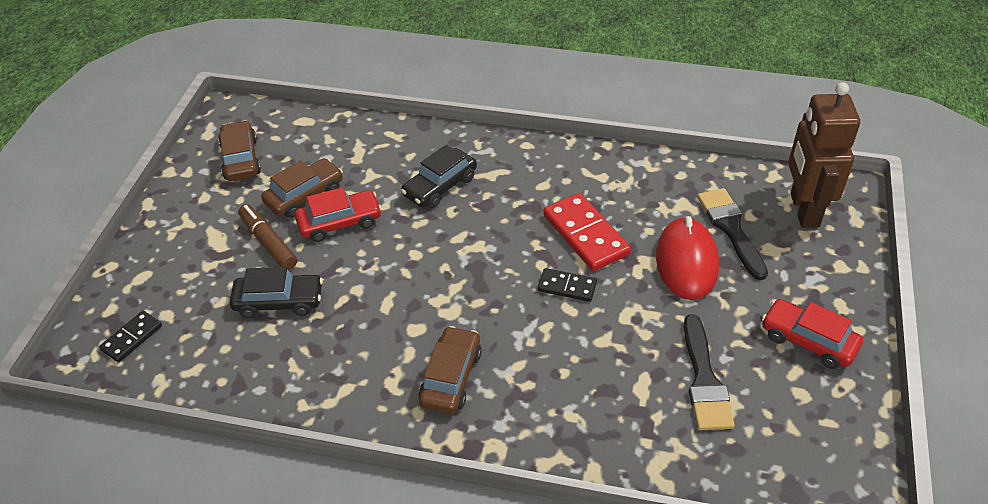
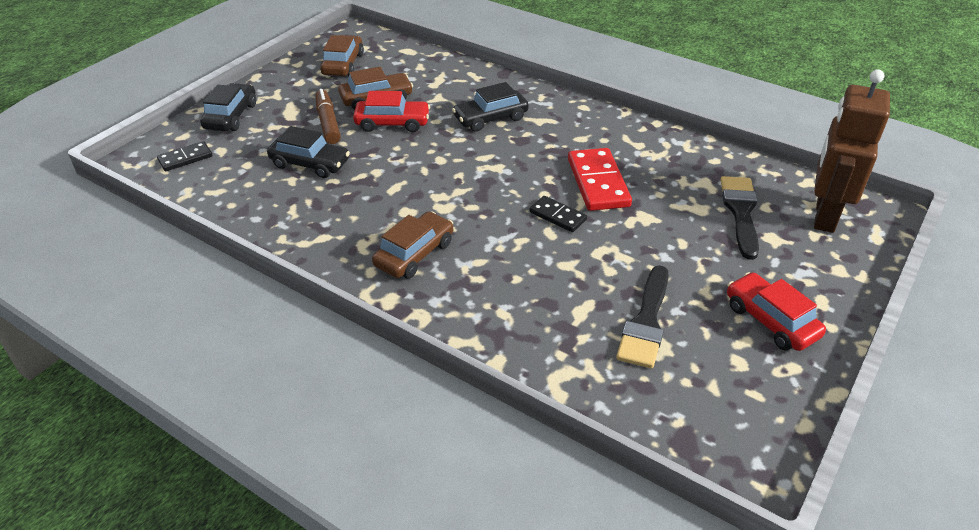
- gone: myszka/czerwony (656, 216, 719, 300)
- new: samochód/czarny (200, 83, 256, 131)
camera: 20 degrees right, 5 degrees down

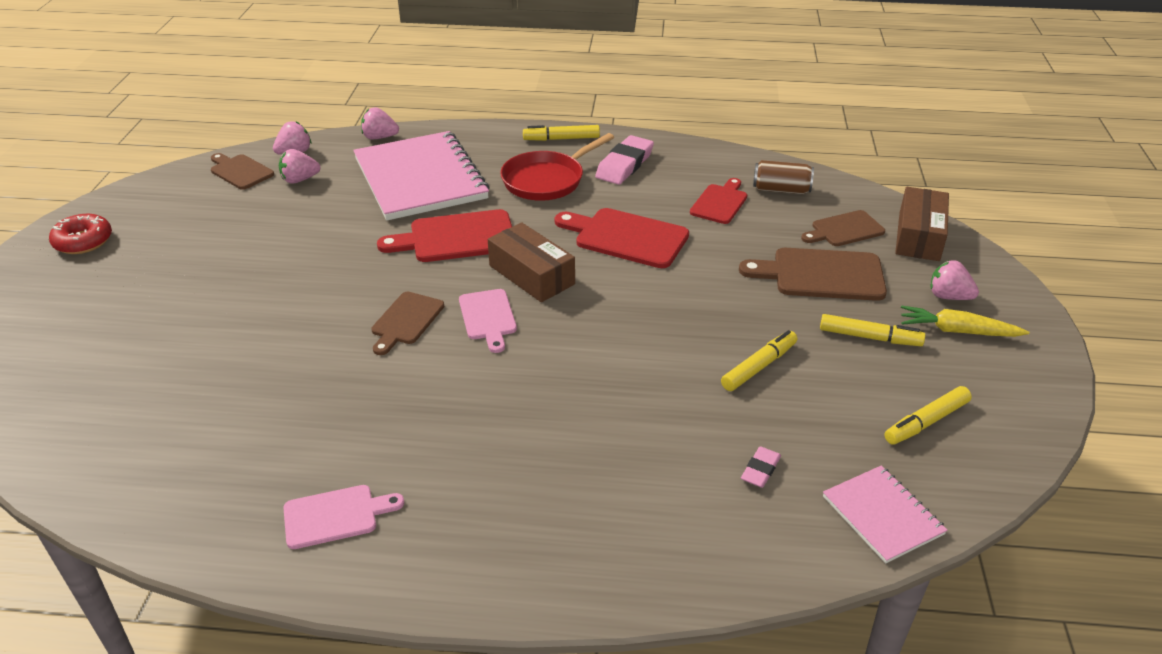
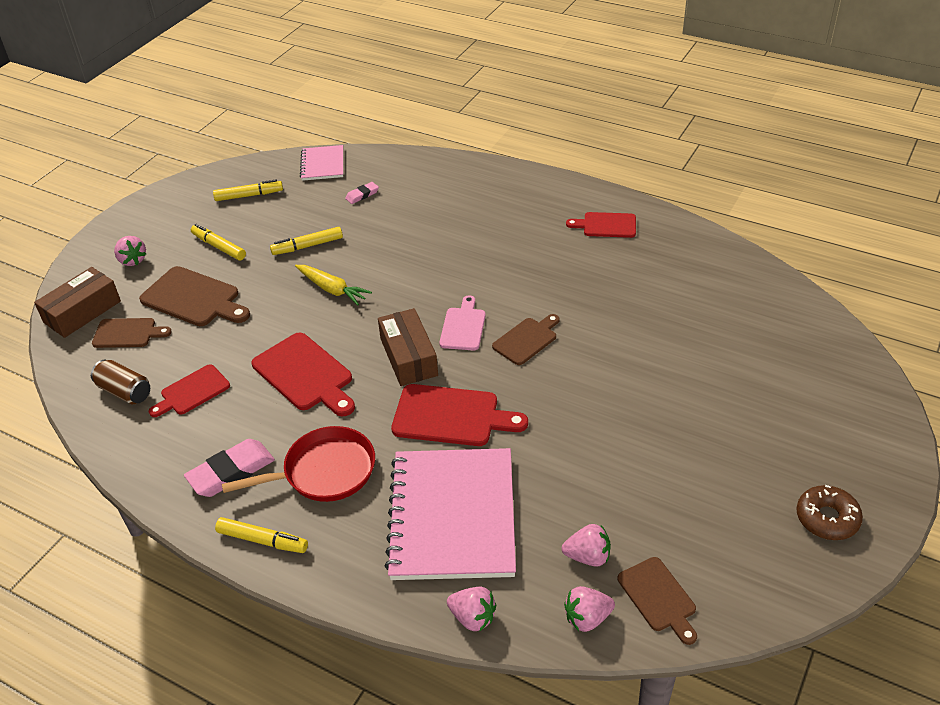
- shifted: marchewka/żółty (901, 306, 1029, 337) to (295, 265, 372, 305)
- repainted: donut/czerwony (49, 214, 112, 254) to donut/brązowy (797, 485, 863, 540)
- repainted: deska do krojenia/różowy (283, 485, 404, 549) to deska do krojenia/czerwony (566, 212, 636, 238)
camera: 155 degrees left, 5 degrees up

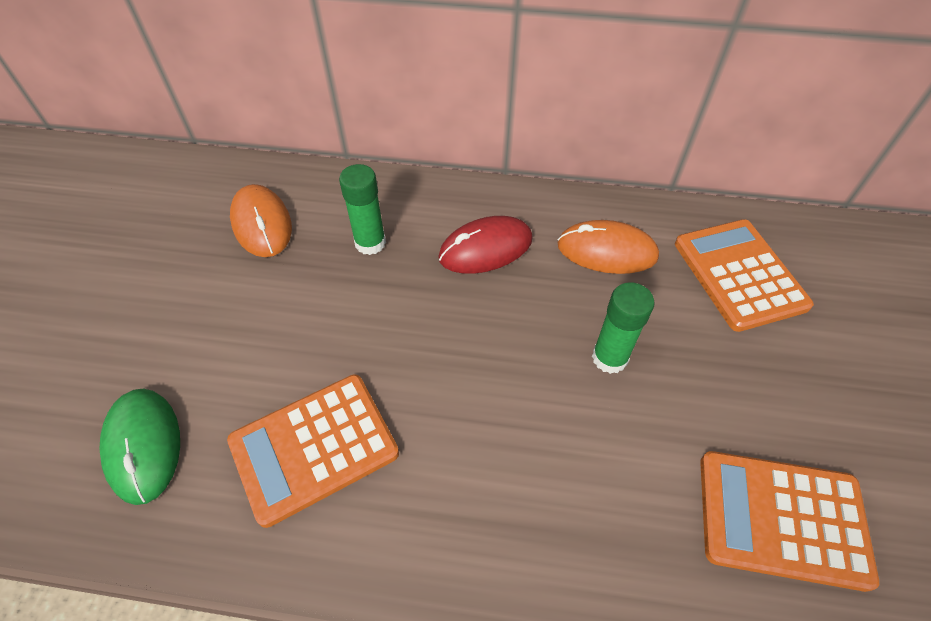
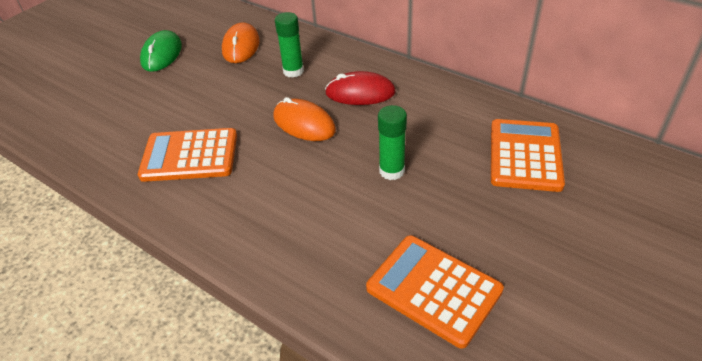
- shifted: myszka/zielony (100, 388, 180, 505) to (140, 30, 182, 72)
- shifted: myszka/pomarańczowy (557, 220, 659, 274) to (273, 97, 336, 141)
camera: 30 degrees right, 10 degrees down

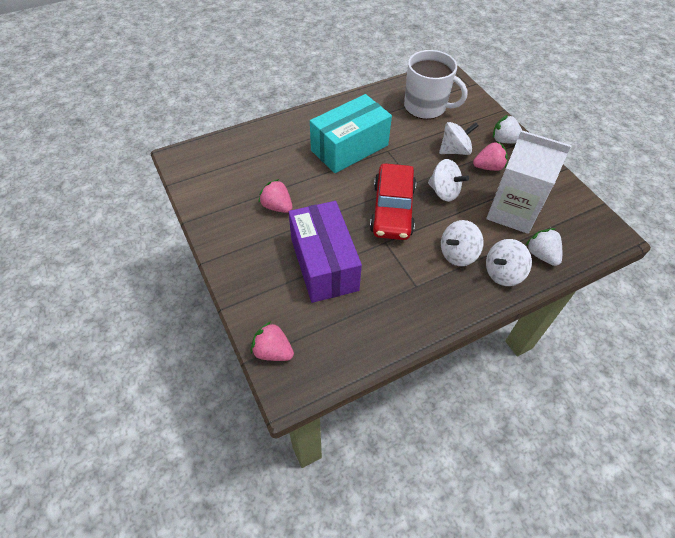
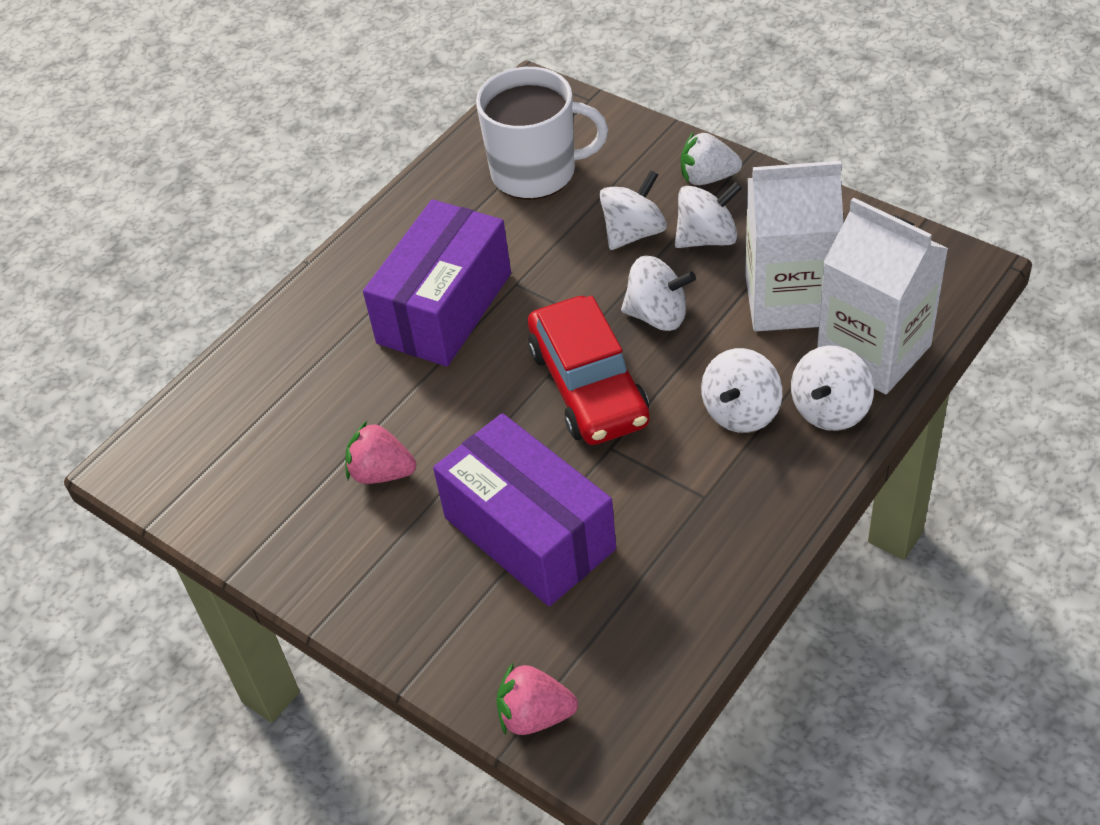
- swapped: truskawka/różowy (473, 141, 508, 171) to bączek/biały (675, 182, 742, 248)
- swapped: truskawka/biały (525, 228, 562, 266) to karton mleka/biały (817, 197, 949, 394)
- repainted: pudełko/turkusowy (310, 94, 392, 173) to pudełko/fioletowy (363, 199, 511, 366)
camera: 20 degrees left, 5 degrees down

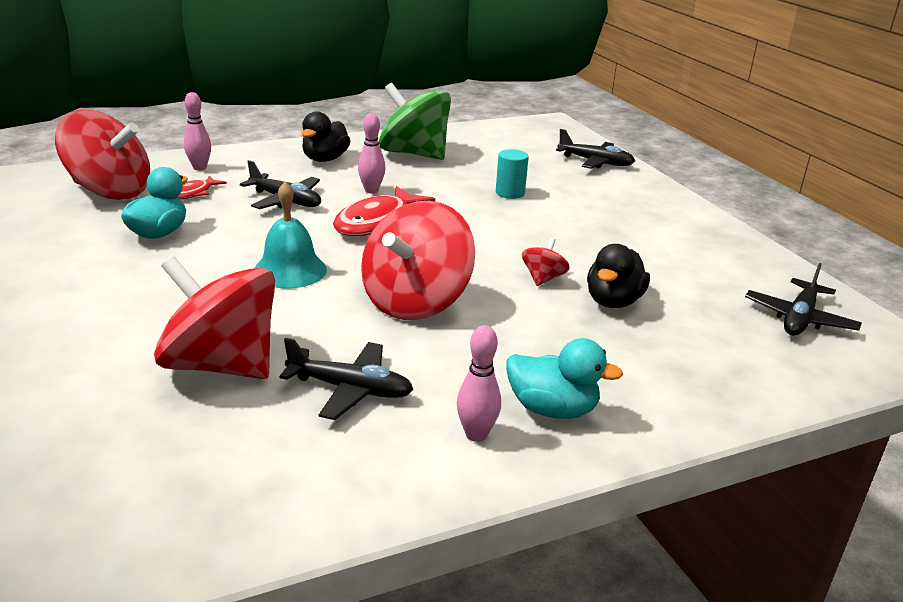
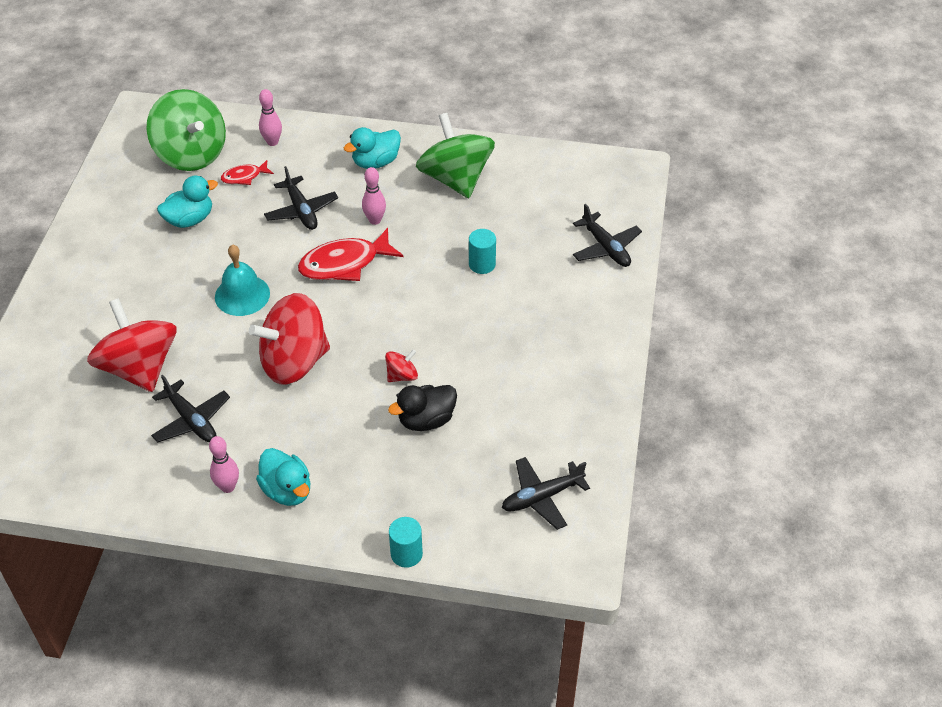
- new: walec/turkusowy (389, 517, 423, 568)
- repainted: bączek/czerwony (55, 110, 150, 200) to bączek/zielony (146, 89, 226, 171)
- repainted: kaczka/czarny (301, 111, 350, 162) to kaczka/turkusowy (344, 127, 401, 169)
camera: 35 degrees right, 20 degrees up

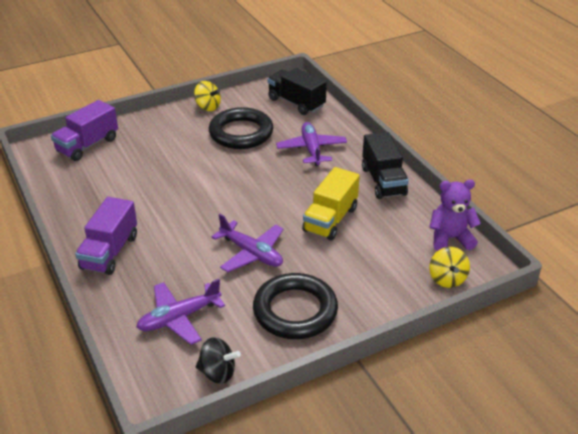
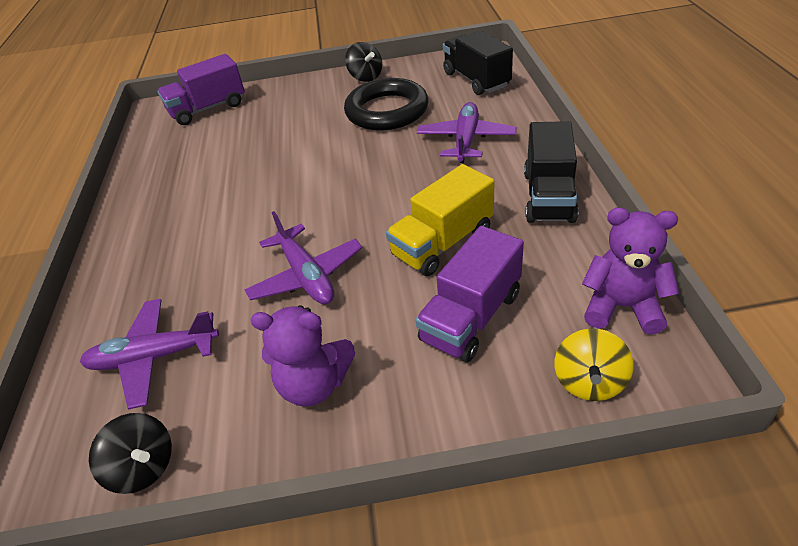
- shifted: ciężarówka/fioletowy (75, 197, 137, 275) to (415, 226, 524, 362)
- swapped: pierścień/czarny (253, 273, 338, 339) to miś/fioletowy (250, 305, 355, 407)
- repainted: bączek/żółty (194, 81, 221, 111) to bączek/czarny (345, 42, 382, 82)
camera: 25 degrees right, 5 degrees up

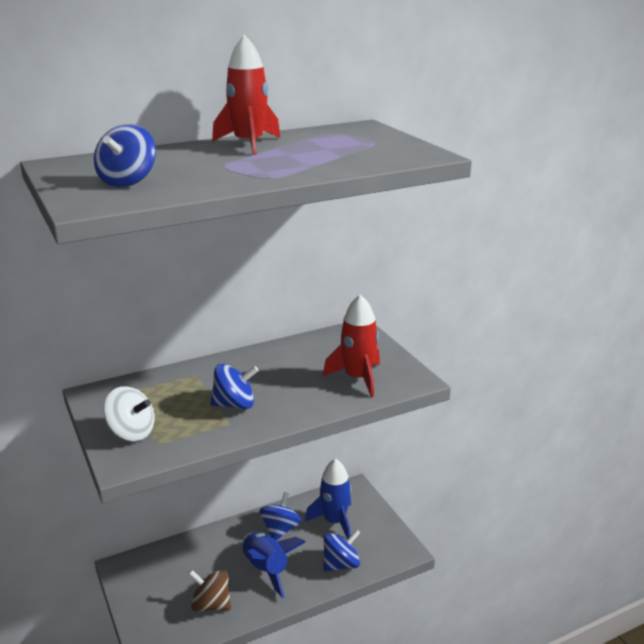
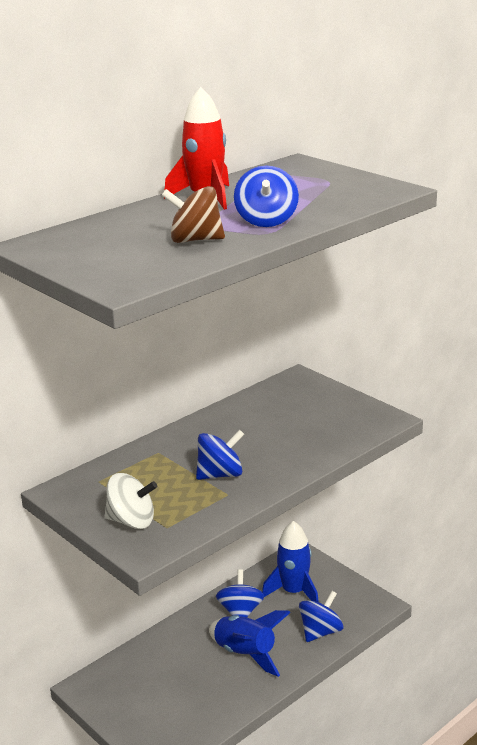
- gone: rakieta/czerwony (323, 294, 380, 397)
- shifted: bączek/niebieski (94, 124, 156, 187) to (234, 166, 299, 227)
- shifted: bączek/brązowy (188, 570, 231, 612) to (162, 186, 225, 243)
camera: 15 degrees left, 0 degrees up

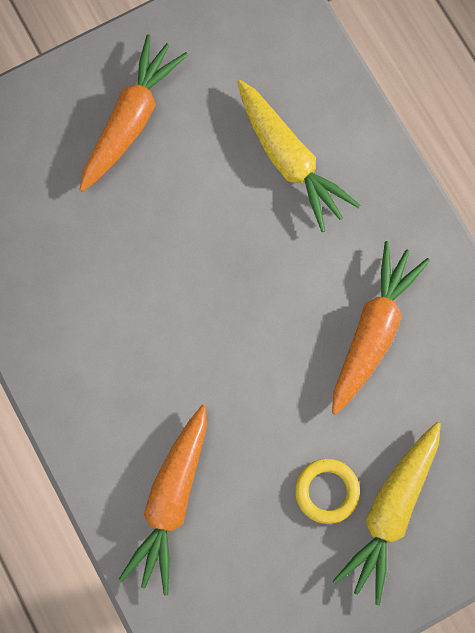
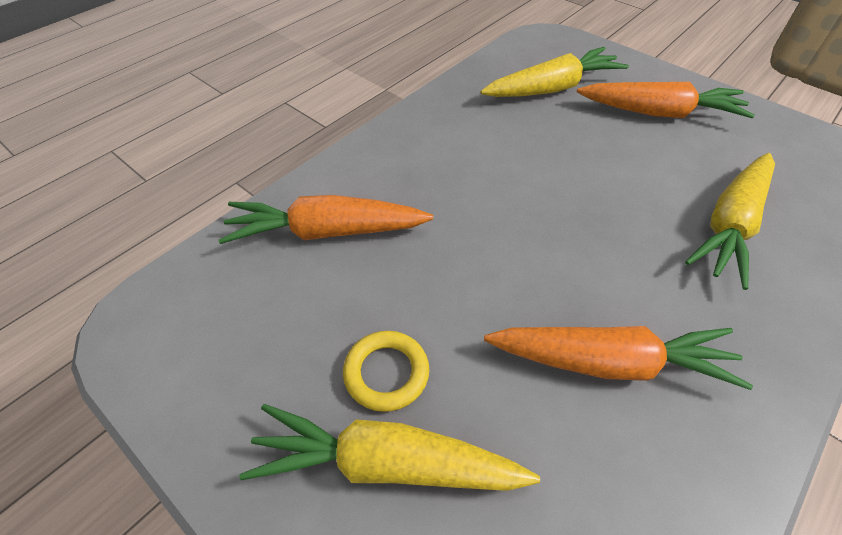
- new: marchewka/żółty (480, 47, 629, 97)
camera: 70 degrees right, 25 degrees down

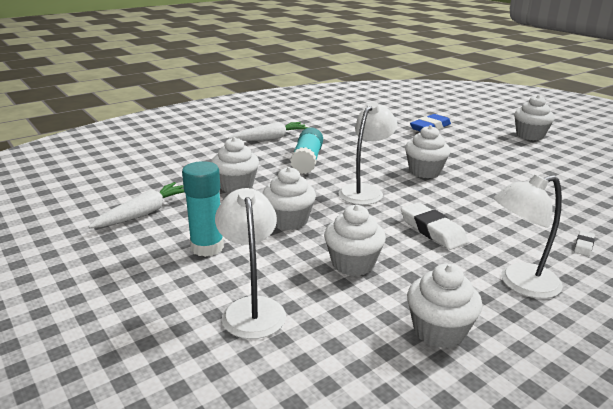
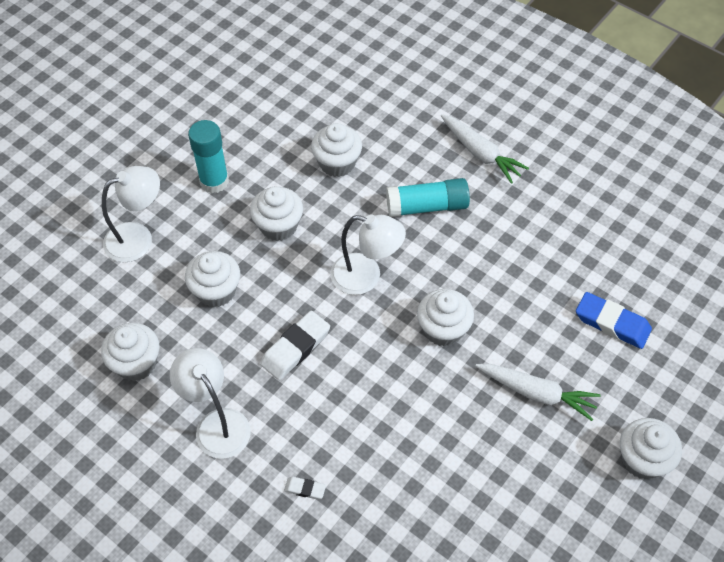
- shifted: marchewka/biały (88, 182, 184, 228) to (475, 364, 601, 421)
camera: 75 degrees right, 30 degrees up

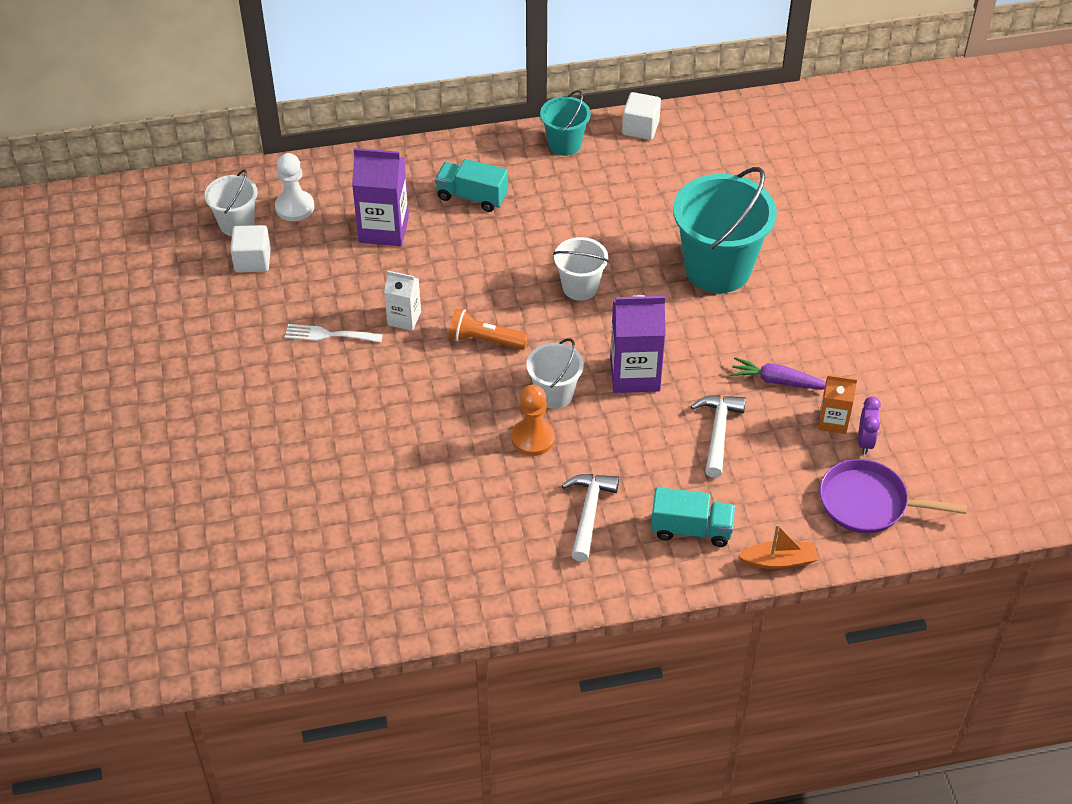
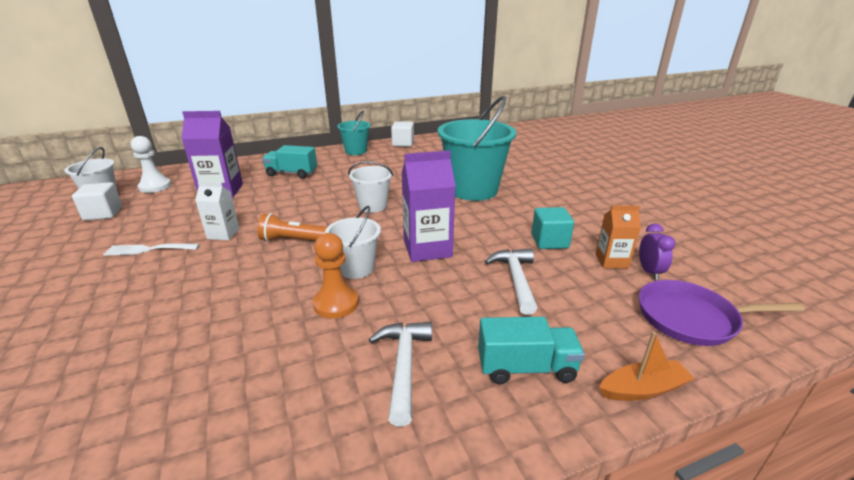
- swapped: marchewka/fioletowy (730, 357, 826, 390) to sześcian/turkusowy (531, 207, 574, 249)
camera: 10 degrees left, 20 degrees down

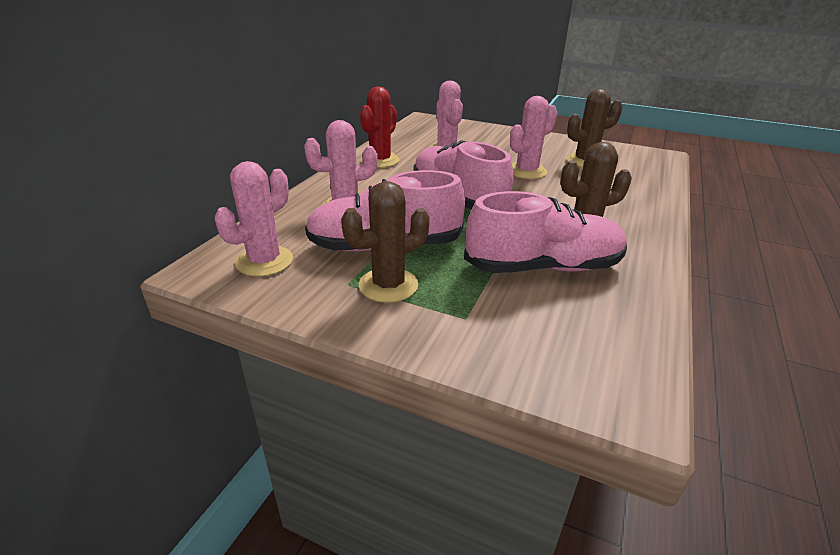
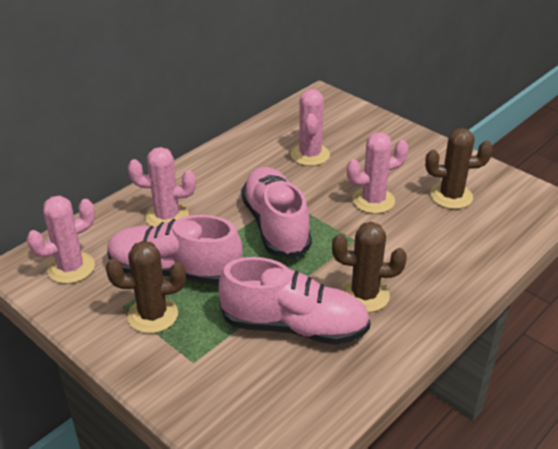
- gone: kaktus/czerwony (360, 87, 400, 168)
camera: 20 degrees right, 5 degrees up

